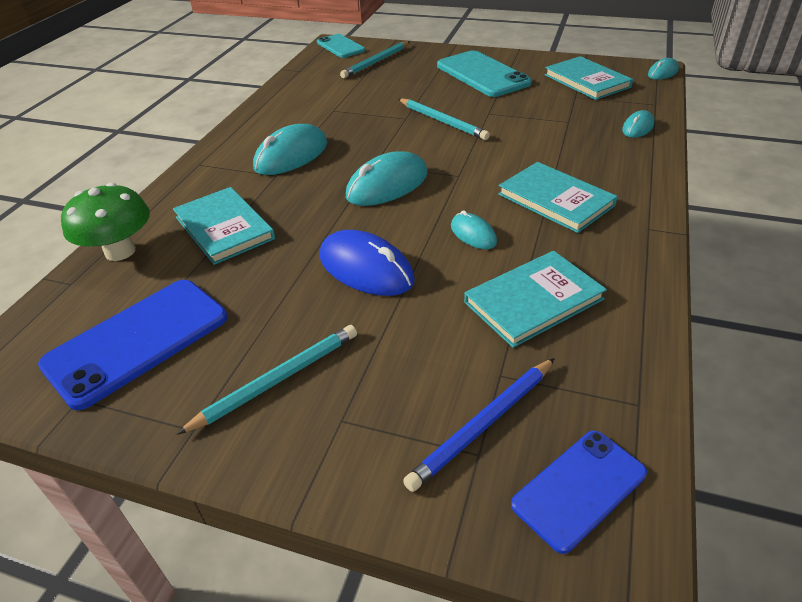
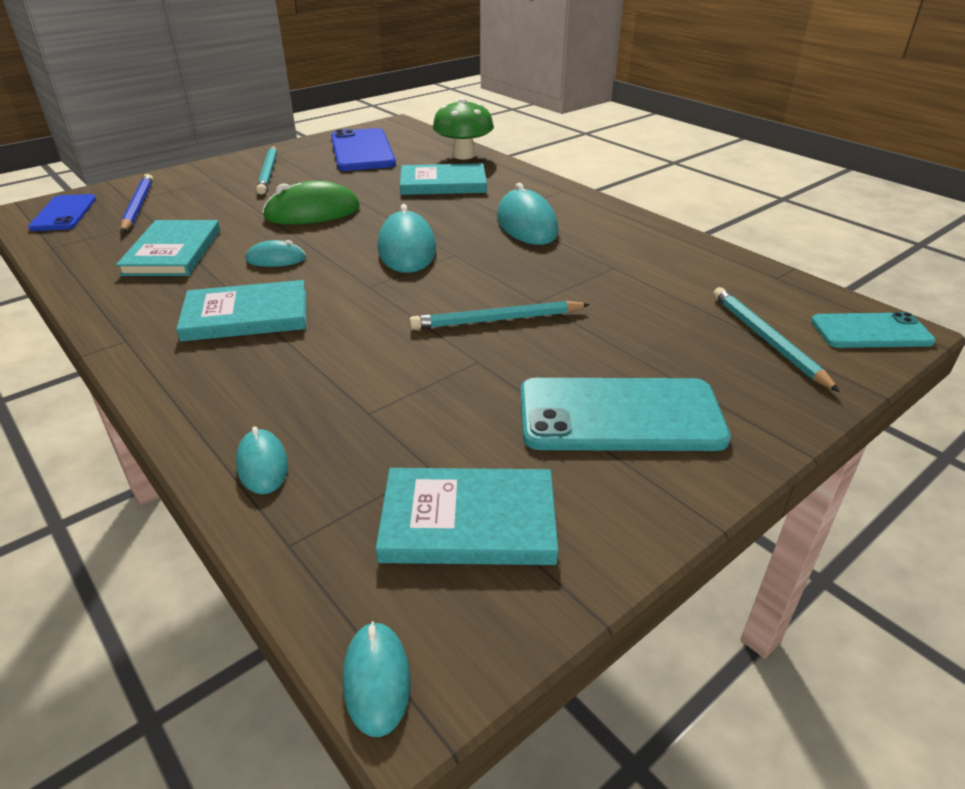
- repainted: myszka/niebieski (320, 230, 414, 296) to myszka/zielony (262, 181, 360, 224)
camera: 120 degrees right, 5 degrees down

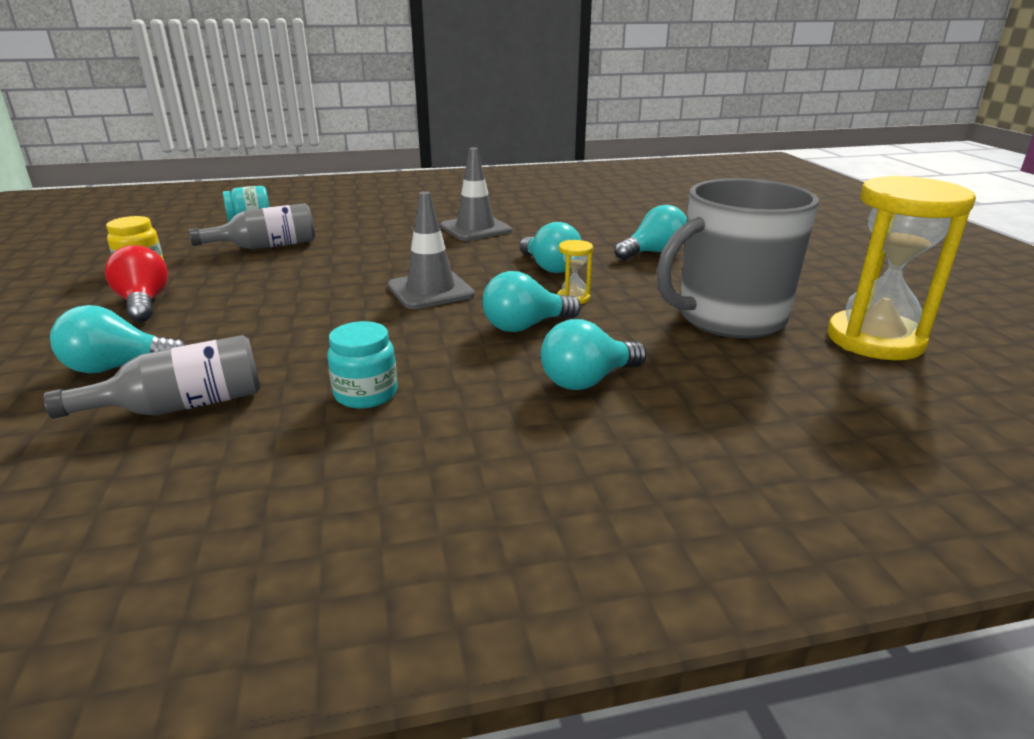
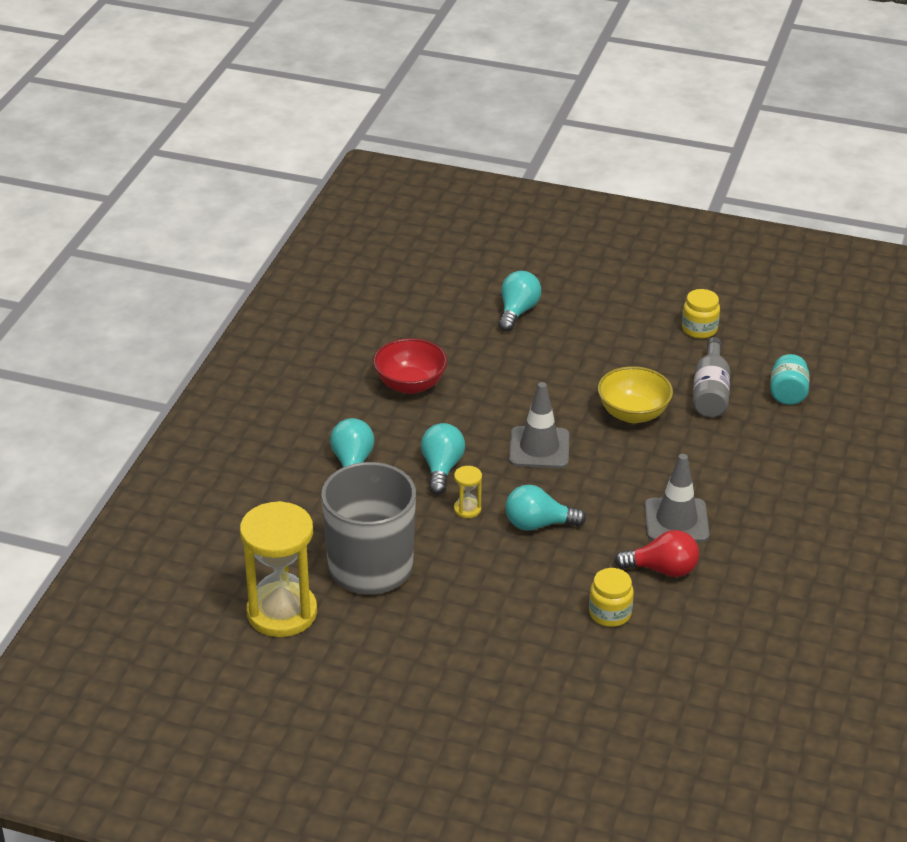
- gone: butelka/szary (44, 335, 260, 419)
- gone: żarówka/turkusowy (615, 205, 687, 260)
- new: słoik/żółty (589, 568, 634, 627)
- new: miska/żółty (598, 366, 673, 423)
- shifted: żarówka/czerwony (105, 245, 168, 322) to (614, 530, 699, 577)
- swapped: słoik/turkusowy (327, 321, 398, 409) to miska/czerwony (373, 338, 447, 394)
camera: 120 degrees right, 10 degrees up

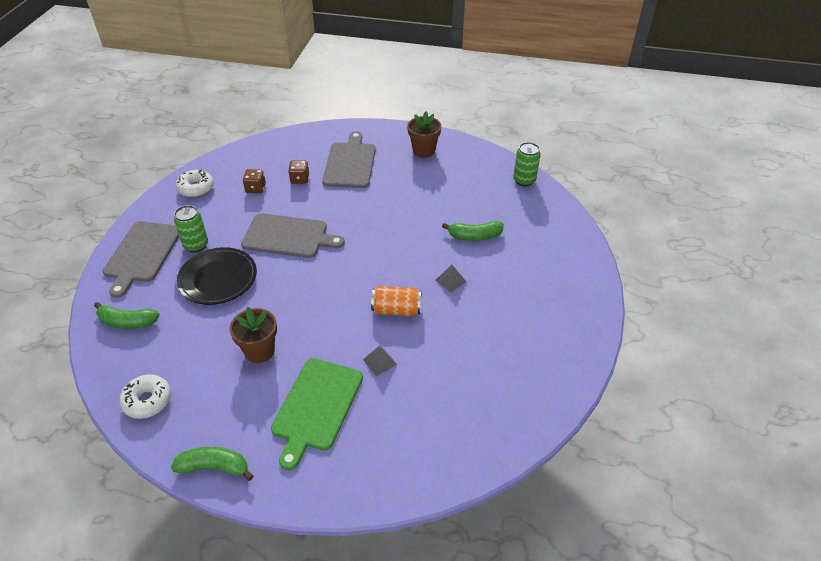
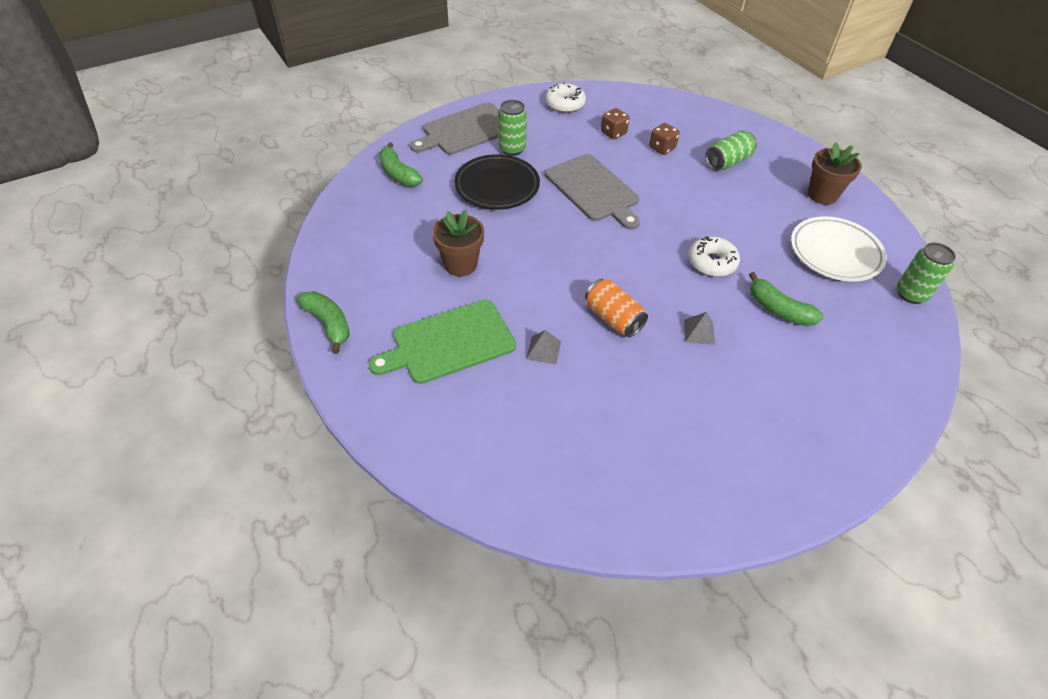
- new: talerz/biały (791, 216, 887, 282)
- shifted: donut/biały (119, 374, 171, 419) to (688, 236, 740, 277)
- swapped: deska do krojenia/szary (322, 131, 376, 188) to puszka/zielony (705, 130, 757, 171)
camera: 45 degrees right, 5 degrees up

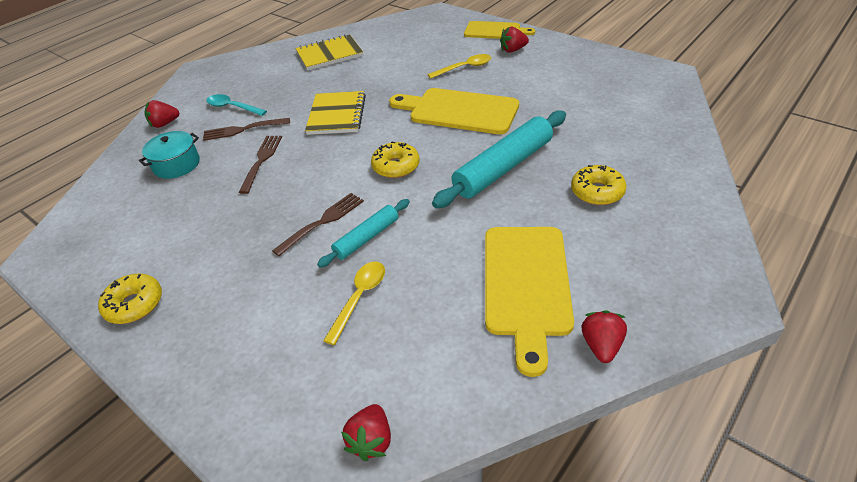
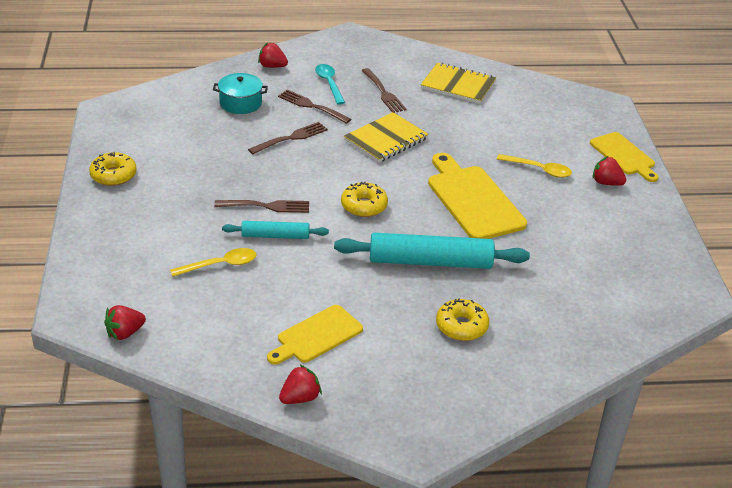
- new: widelec/brązowy (361, 68, 407, 113)
- scaled: deska do krojenia/żółty (485, 227, 574, 377) = (267, 305, 363, 365) x0.64
camera: 40 degrees right, 5 degrees down

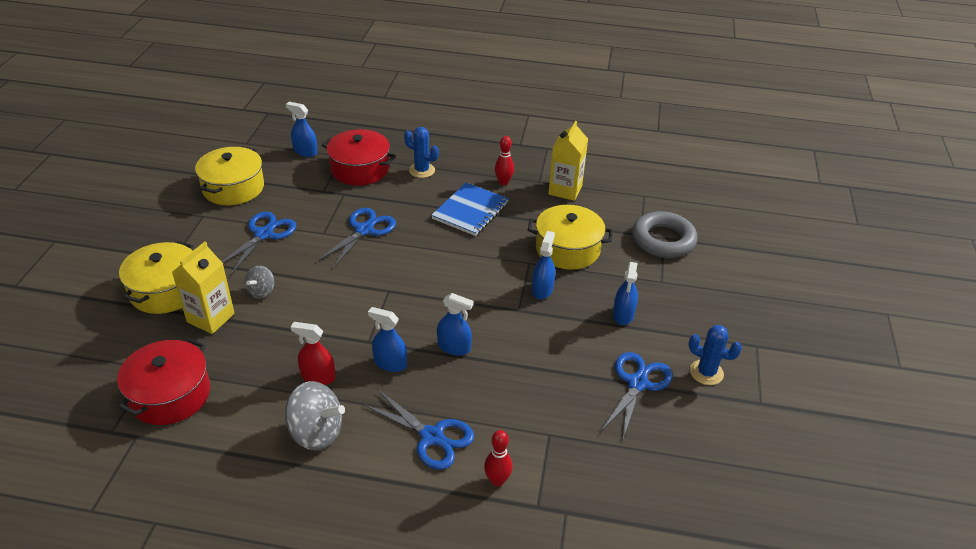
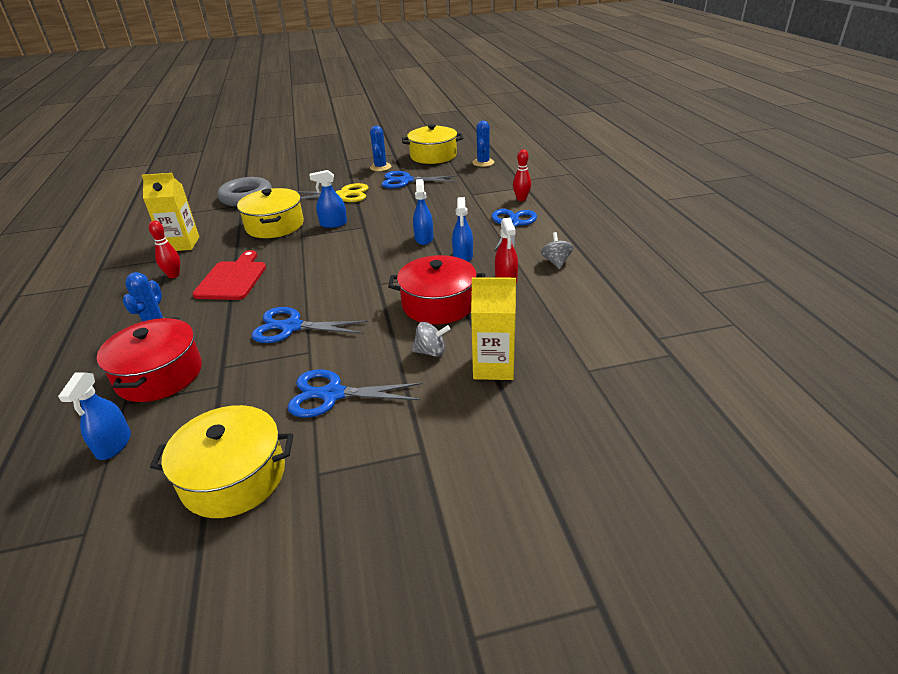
- new: kaktus/niebieski (473, 121, 494, 167)
- shifted: garnek/czerwony (117, 338, 210, 425) to (388, 255, 485, 324)
- shifted: garnek/żółty (119, 241, 194, 314) to (402, 124, 463, 164)
- swapped: zeszyt/niebieski (431, 182, 509, 236) to deska do krojenia/czerwony (192, 250, 266, 300)
- swapped: spryskiwacz/niebieski (613, 262, 638, 325) to nożyczki/żółty (296, 183, 369, 202)
- scaled: bączek/szary (285, 381, 345, 451) = (541, 232, 573, 269) x0.57
camera: 110 degrees left, 5 degrees down

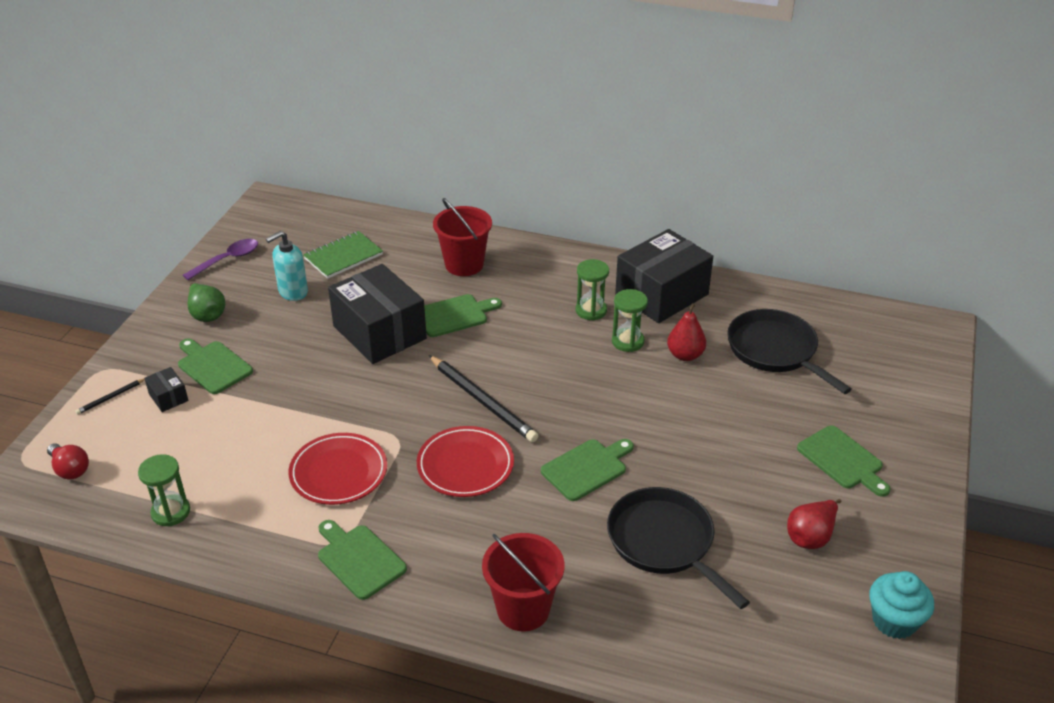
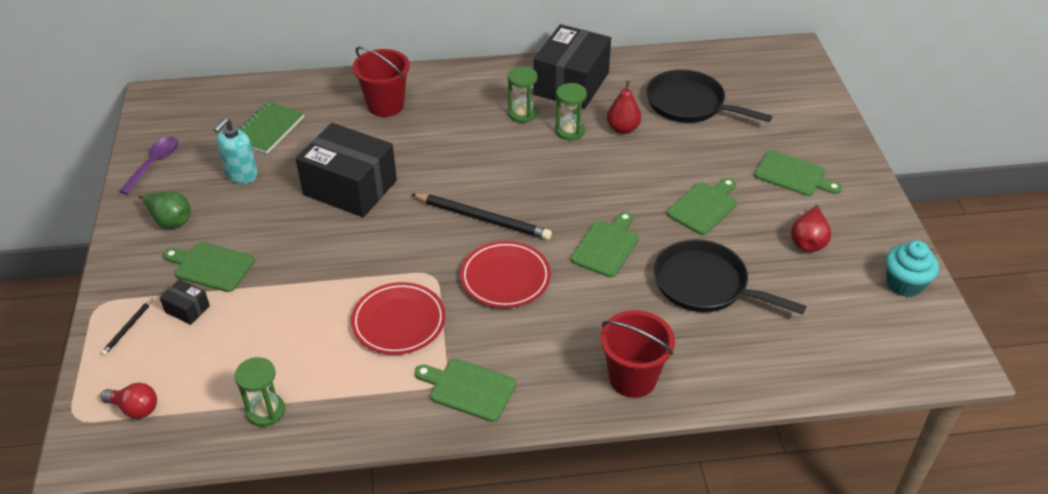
- shifted: deska do krojenia/zielony (424, 294, 502, 337) to (667, 178, 737, 235)
camera: 25 degrees left, 5 degrees up

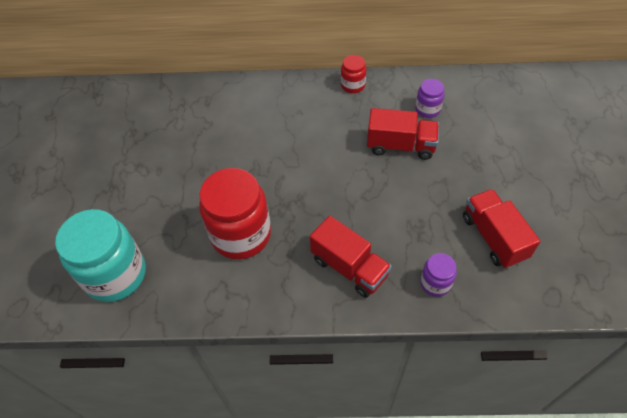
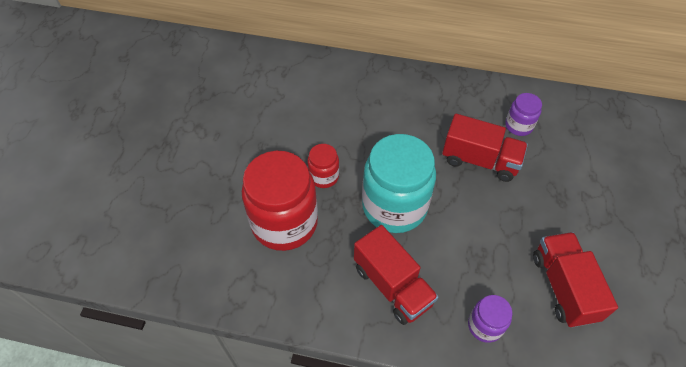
- shifted: słoik/turkusowy (55, 209, 146, 302) to (362, 134, 436, 233)
- shifted: słoik/czerwony (341, 55, 366, 93) to (307, 144, 339, 188)
camera: 10 degrees right, 0 degrees up

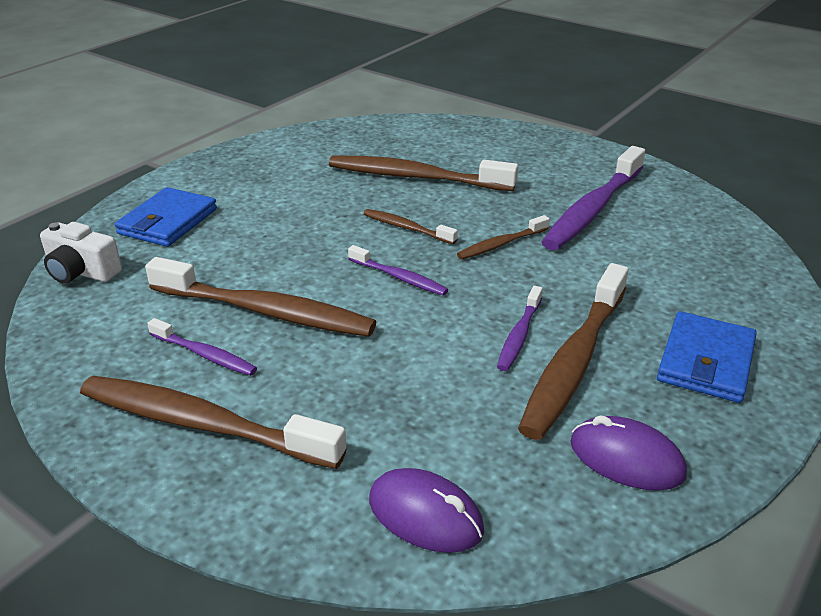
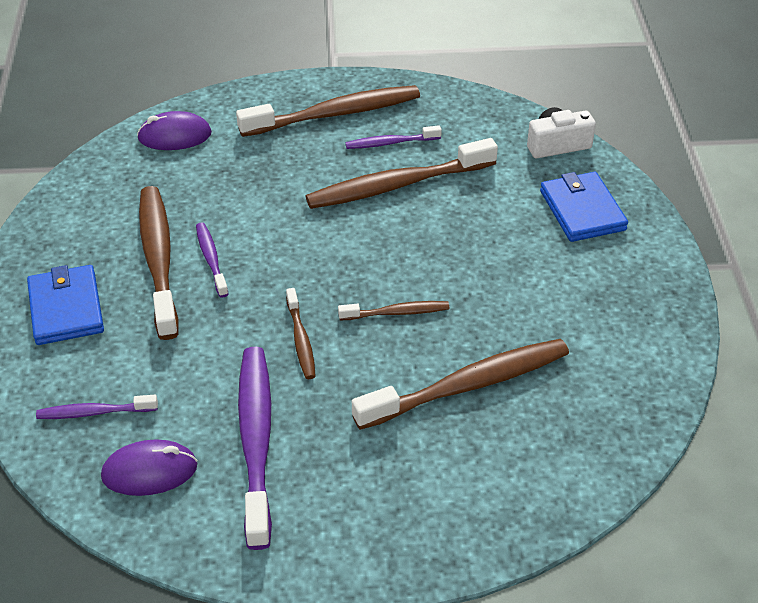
- shifted: szczoteczka do zębów/fioletowy (348, 245, 448, 296) to (36, 395, 158, 419)
- shifted: myszka/fioletowy (570, 415, 687, 491) to (101, 440, 197, 496)
- rotated: szczoteczka do zębów/brązowy (457, 215, 549, 259) = (286, 288, 316, 379) 150 degrees clockwise
camera: 140 degrees right, 10 degrees up

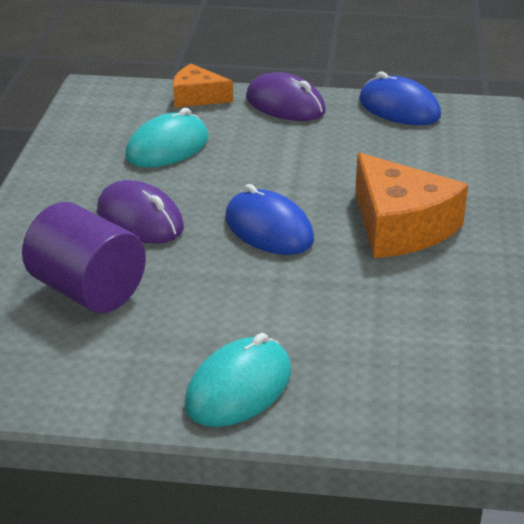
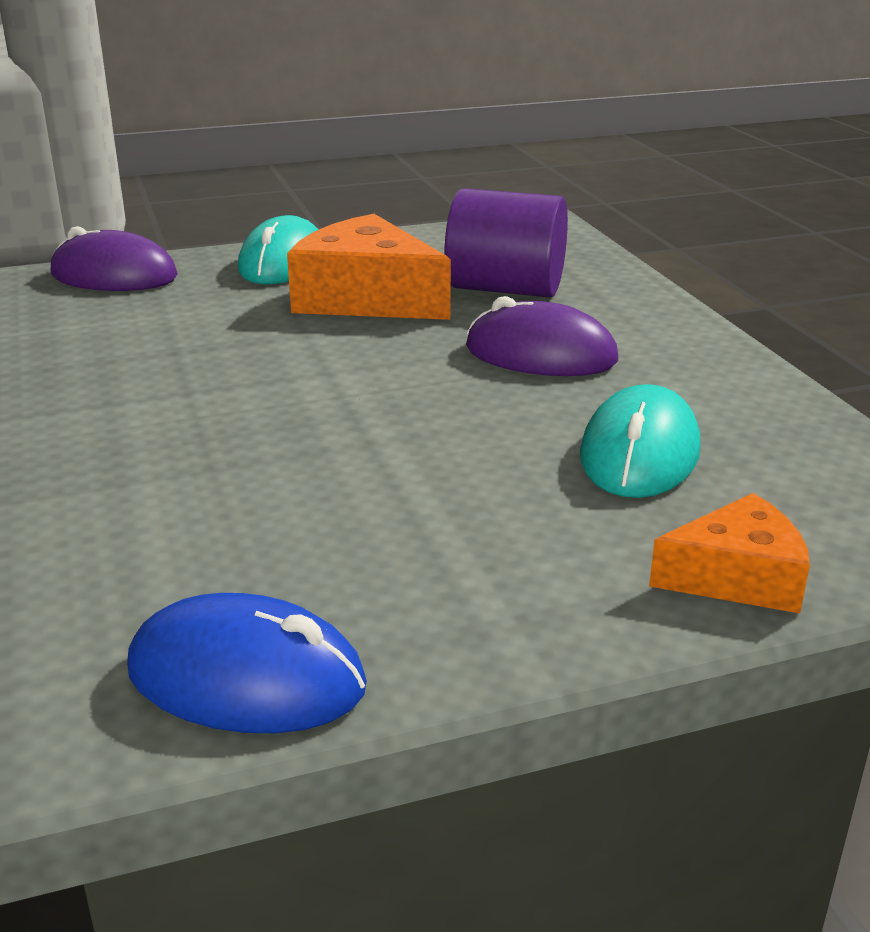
- gone: myszka/niebieski (225, 184, 314, 255)
- shifted: myszka/fioletowy (246, 72, 326, 121) to (51, 226, 178, 291)
- shifted: ser/pomarańczowy (355, 153, 468, 258) to (287, 214, 451, 320)
camera: 155 degrees right, 5 degrees down

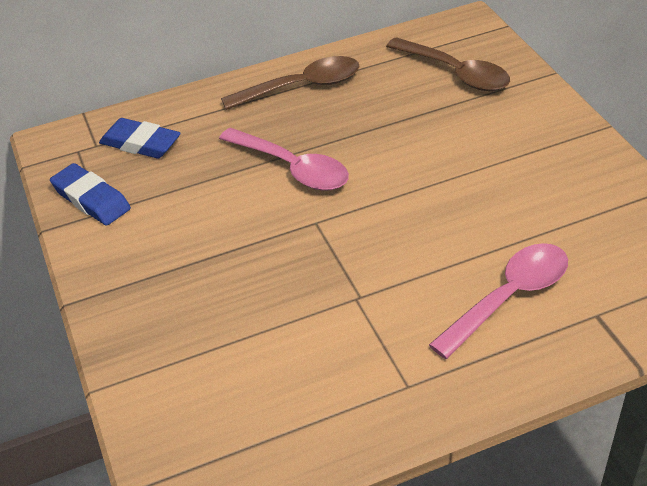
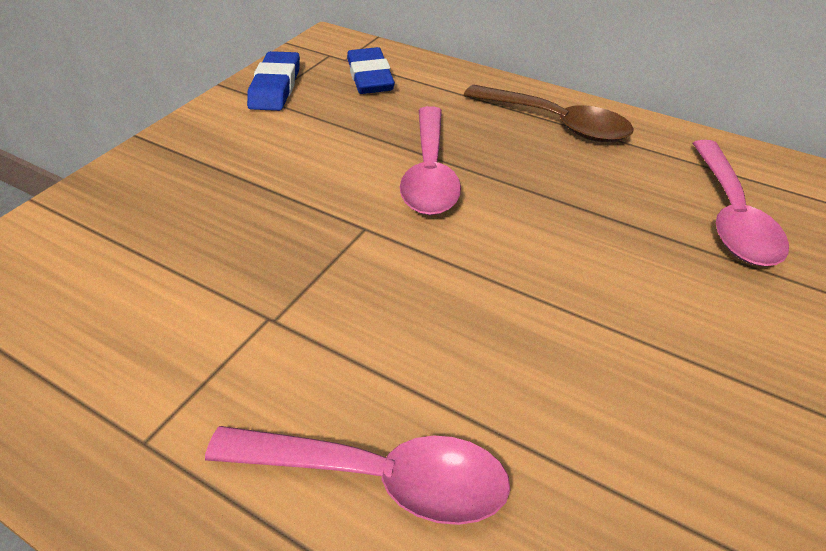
- repainted: łyżka/brązowy (386, 37, 510, 91) to łyżka/różowy (693, 140, 789, 266)
camera: 50 degrees right, 0 degrees up

